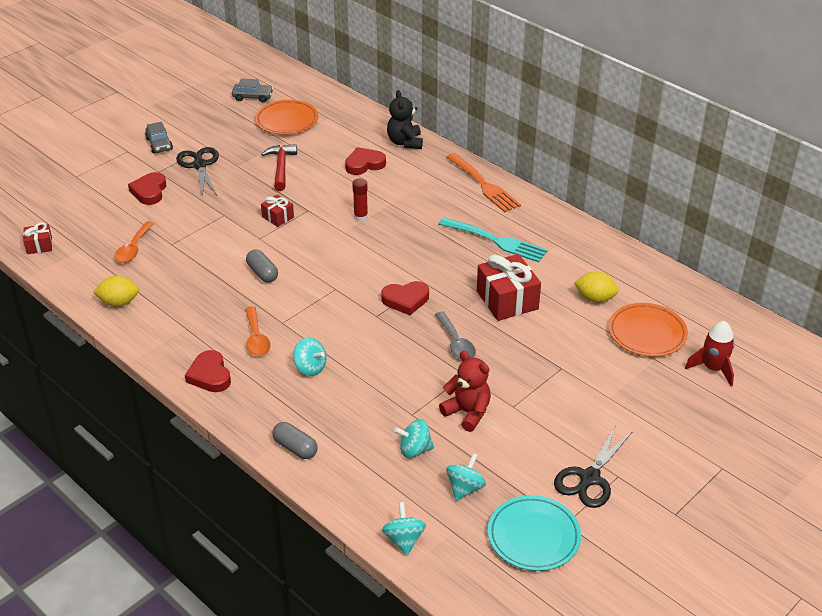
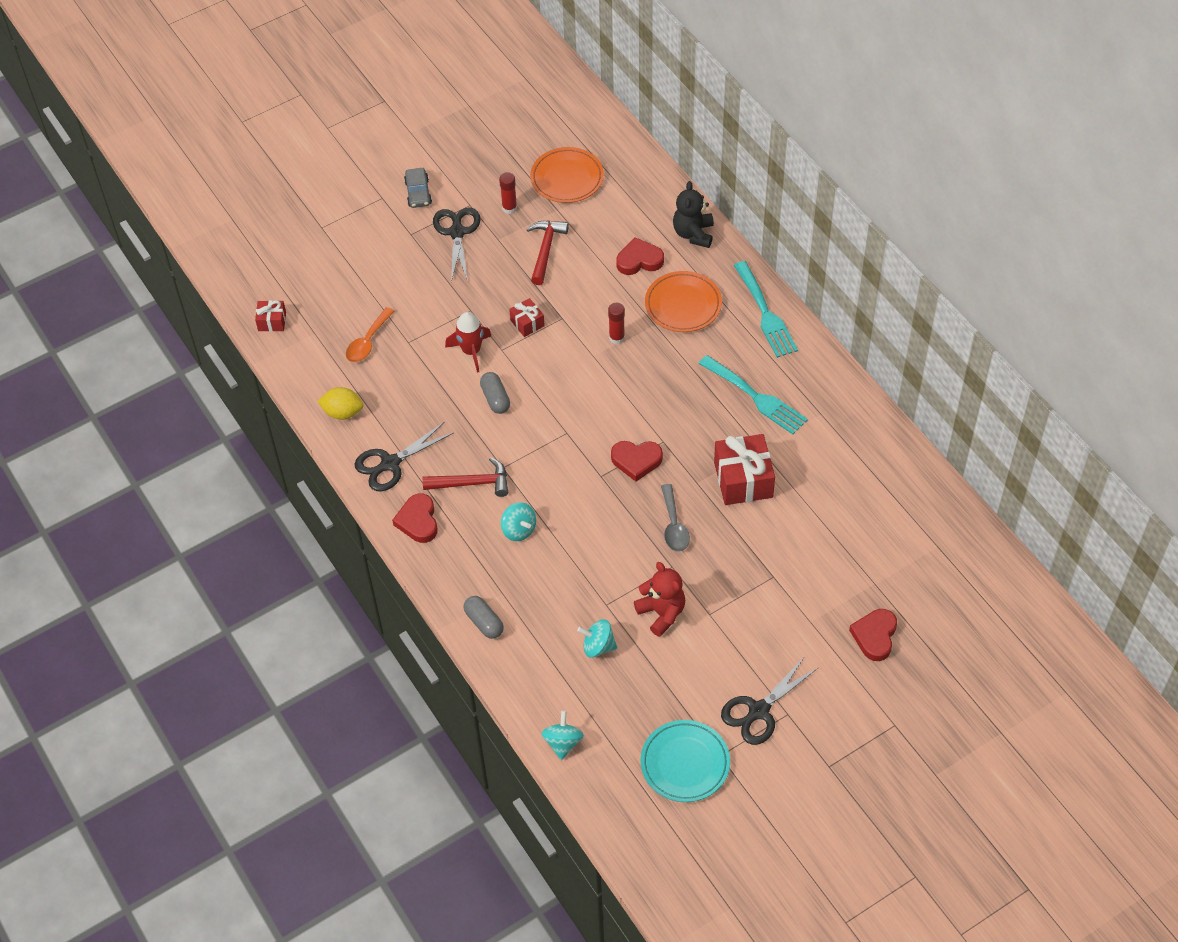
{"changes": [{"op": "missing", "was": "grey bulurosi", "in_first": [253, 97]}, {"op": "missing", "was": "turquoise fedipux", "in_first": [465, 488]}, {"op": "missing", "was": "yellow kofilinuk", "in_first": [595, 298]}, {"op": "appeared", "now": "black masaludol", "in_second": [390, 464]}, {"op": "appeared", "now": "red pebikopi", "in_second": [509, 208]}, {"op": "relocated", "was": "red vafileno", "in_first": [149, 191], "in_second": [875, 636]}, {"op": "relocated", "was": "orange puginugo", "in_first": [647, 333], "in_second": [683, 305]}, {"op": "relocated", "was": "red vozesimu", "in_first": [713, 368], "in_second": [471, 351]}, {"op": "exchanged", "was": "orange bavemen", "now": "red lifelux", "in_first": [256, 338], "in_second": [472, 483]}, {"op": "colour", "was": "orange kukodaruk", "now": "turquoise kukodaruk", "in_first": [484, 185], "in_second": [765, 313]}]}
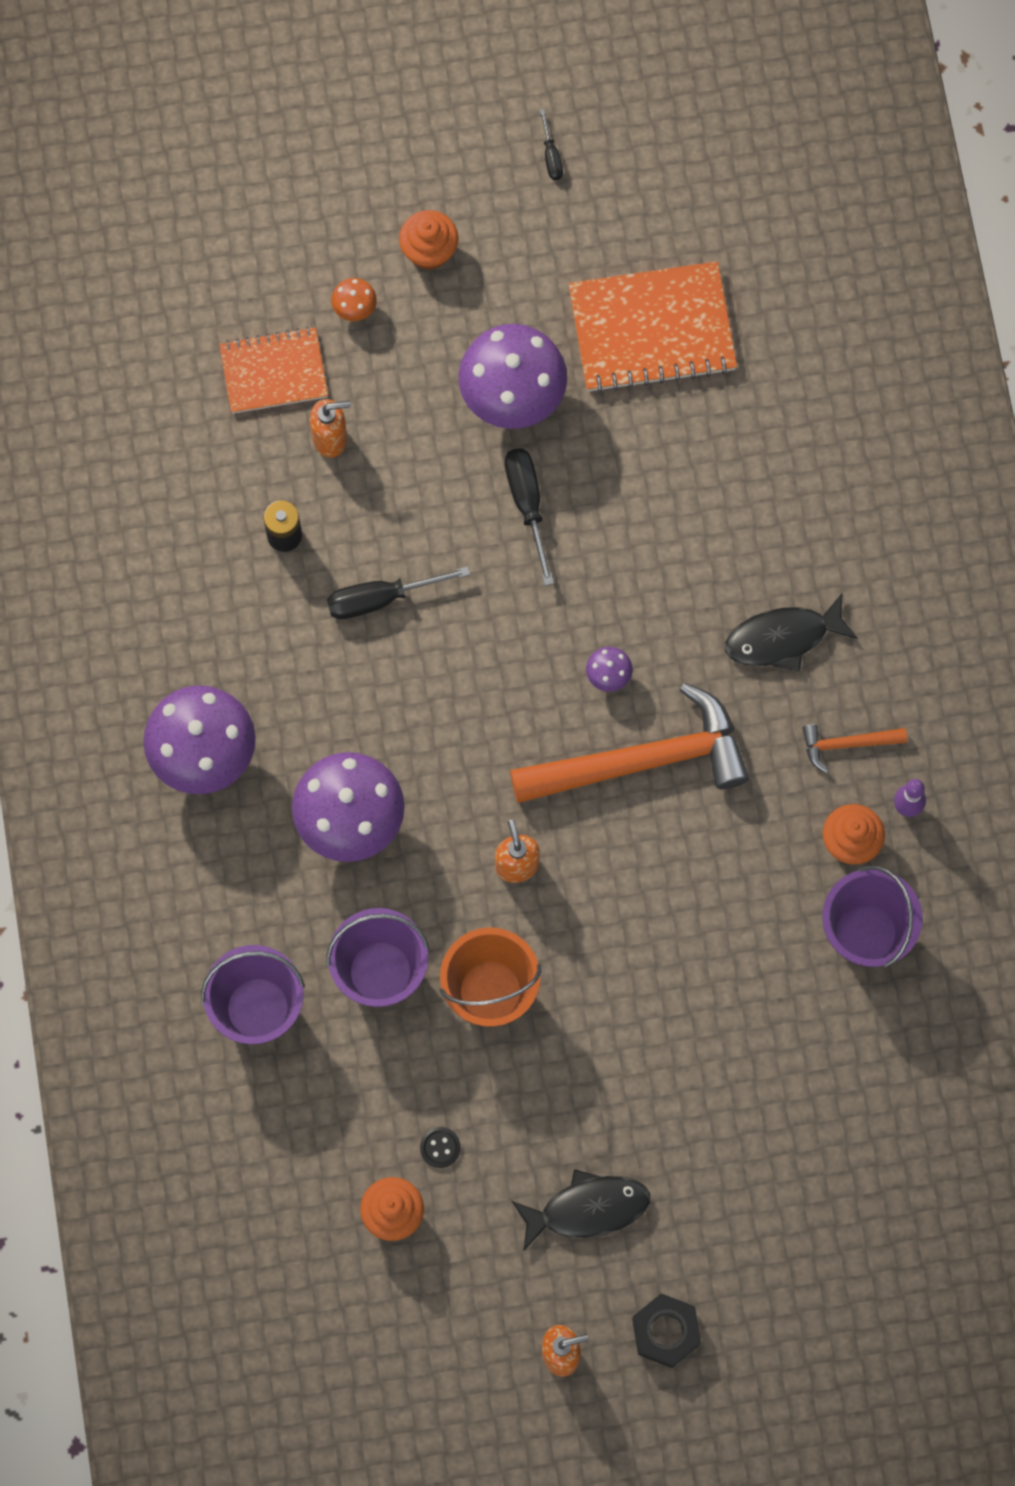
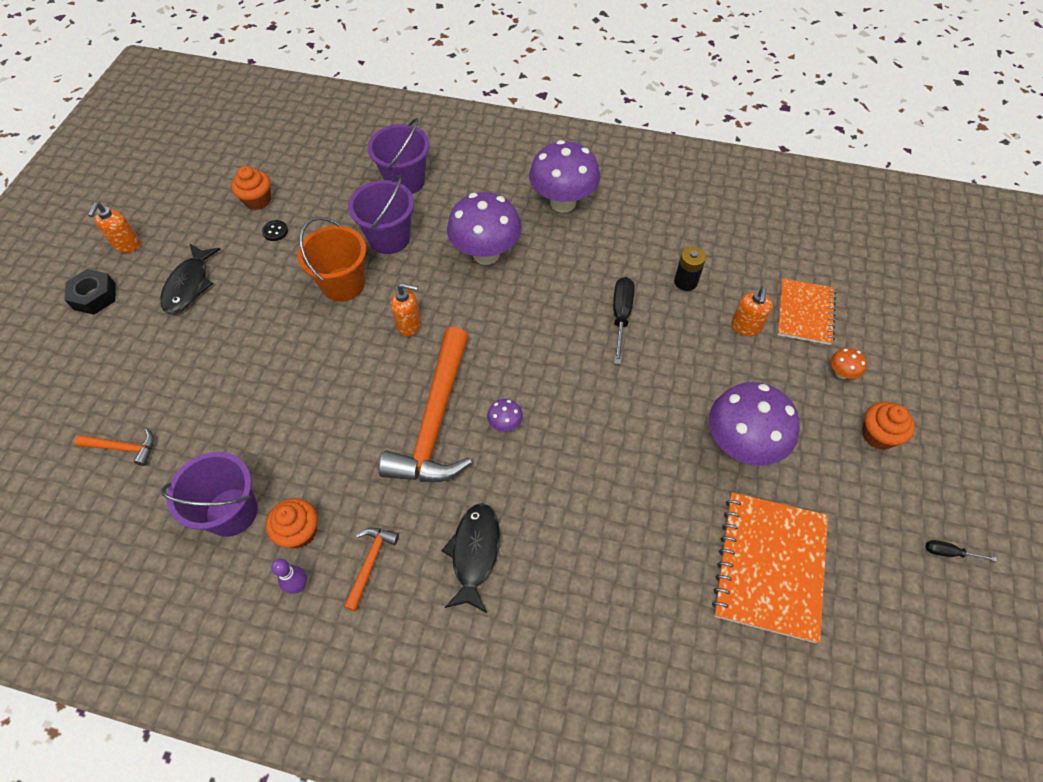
{"changes": [{"op": "missing", "was": "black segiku", "in_first": [527, 505]}, {"op": "appeared", "now": "orange lifelux", "in_second": [123, 448]}]}
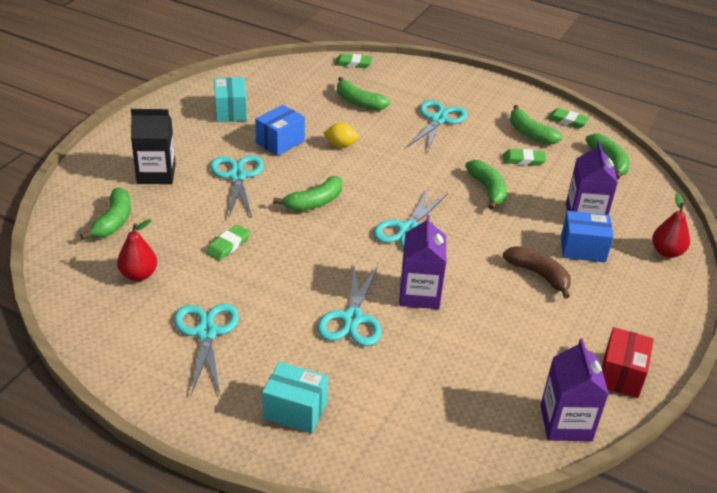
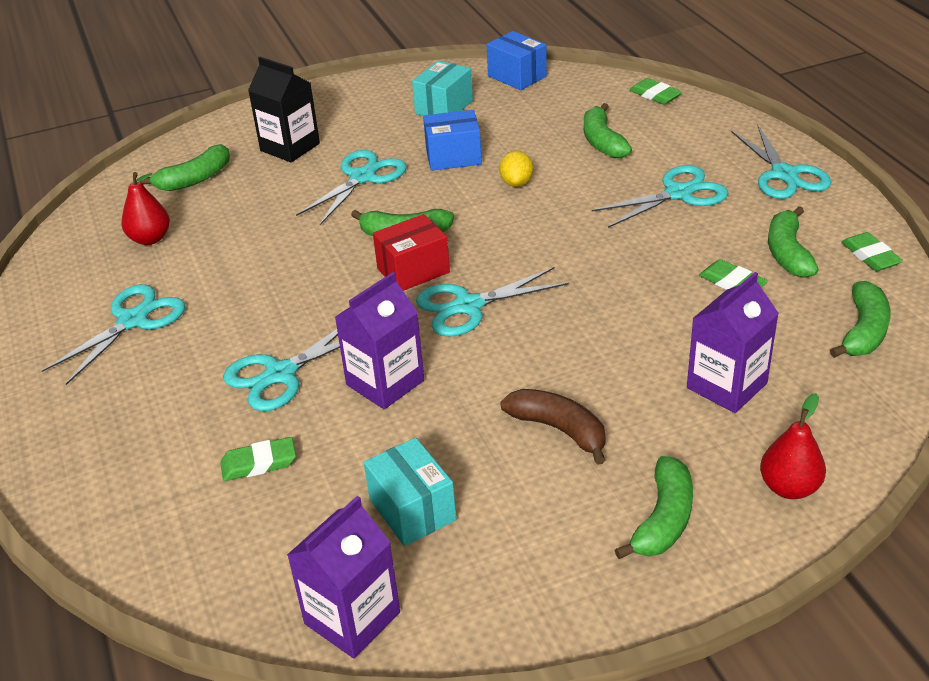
{"changes": [{"op": "appeared", "now": "turquoise masaludol", "in_second": [784, 174]}, {"op": "relocated", "was": "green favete", "in_first": [228, 245], "in_second": [259, 463]}, {"op": "relocated", "was": "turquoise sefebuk", "in_first": [295, 410], "in_second": [412, 510]}, {"op": "relocated", "was": "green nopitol", "in_first": [488, 189], "in_second": [663, 520]}, {"op": "relocated", "was": "blue sefebuk", "in_first": [583, 249], "in_second": [517, 76]}, {"op": "relocated", "was": "red sefebuk", "in_first": [621, 375], "in_second": [413, 270]}, {"op": "spun", "was": "yellow kofilinuk", "in_first": [340, 145], "in_second": [516, 183], "clockwise": 45}, {"op": "spun", "was": "brown nopitol", "in_first": [539, 275], "in_second": [559, 429], "clockwise": -45}]}
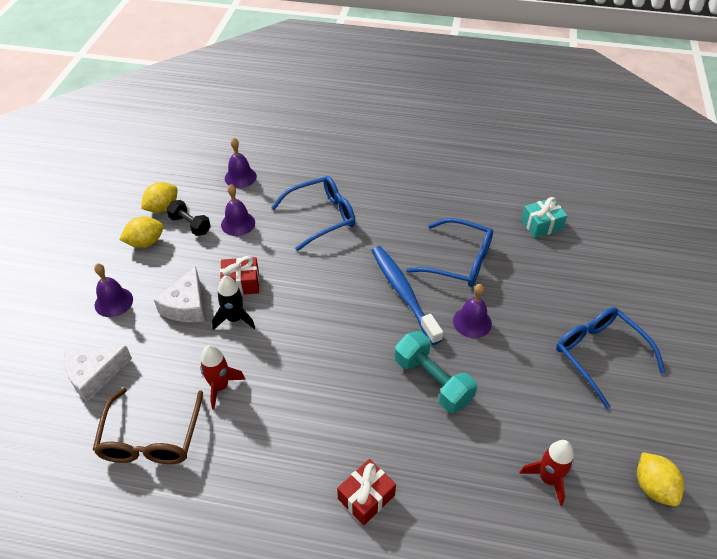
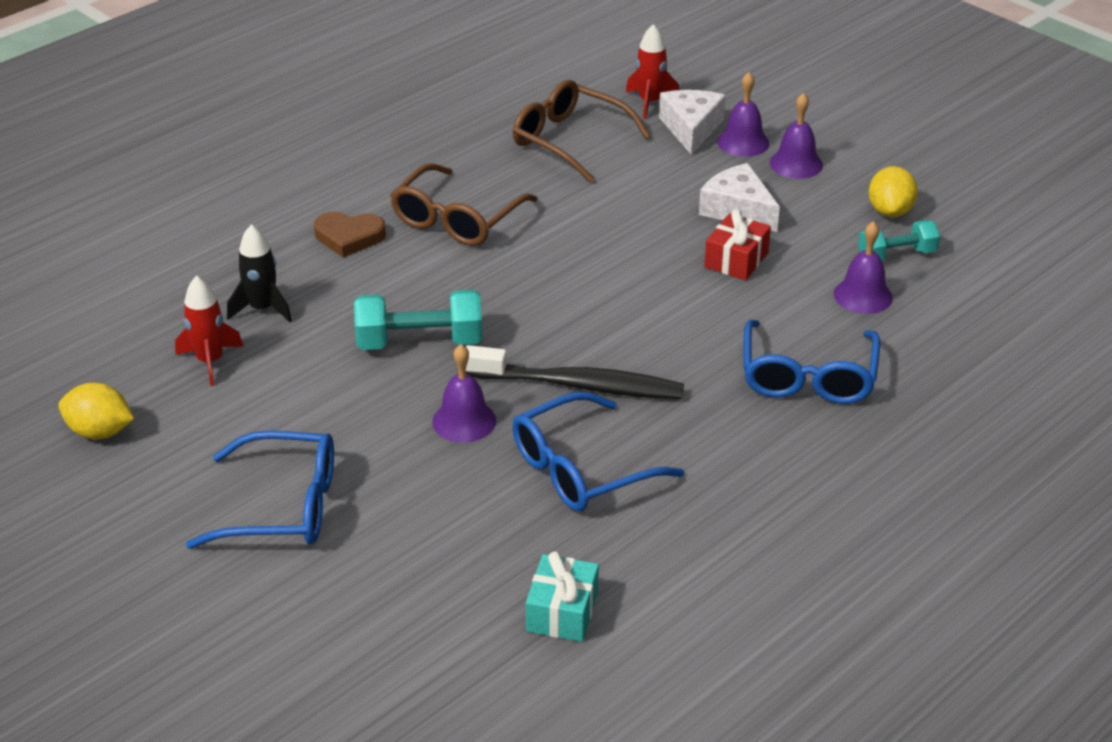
{"changes": [{"op": "missing", "was": "yellow kofilinuk", "in_first": [162, 208]}, {"op": "appeared", "now": "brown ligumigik", "in_second": [456, 220]}, {"op": "relocated", "was": "red vozesimu", "in_first": [220, 387], "in_second": [650, 102]}, {"op": "relocated", "was": "black vozesimu", "in_first": [235, 319], "in_second": [262, 309]}, {"op": "relocated", "was": "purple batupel", "in_first": [240, 177], "in_second": [743, 142]}, {"op": "exchanged", "was": "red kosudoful", "now": "brown vafileno", "in_first": [366, 497], "in_second": [349, 237]}, {"op": "colour", "was": "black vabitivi", "now": "turquoise vabitivi", "in_first": [190, 225], "in_second": [896, 255]}, {"op": "colour", "was": "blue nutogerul", "now": "black nutogerul", "in_first": [403, 293], "in_second": [578, 385]}]}
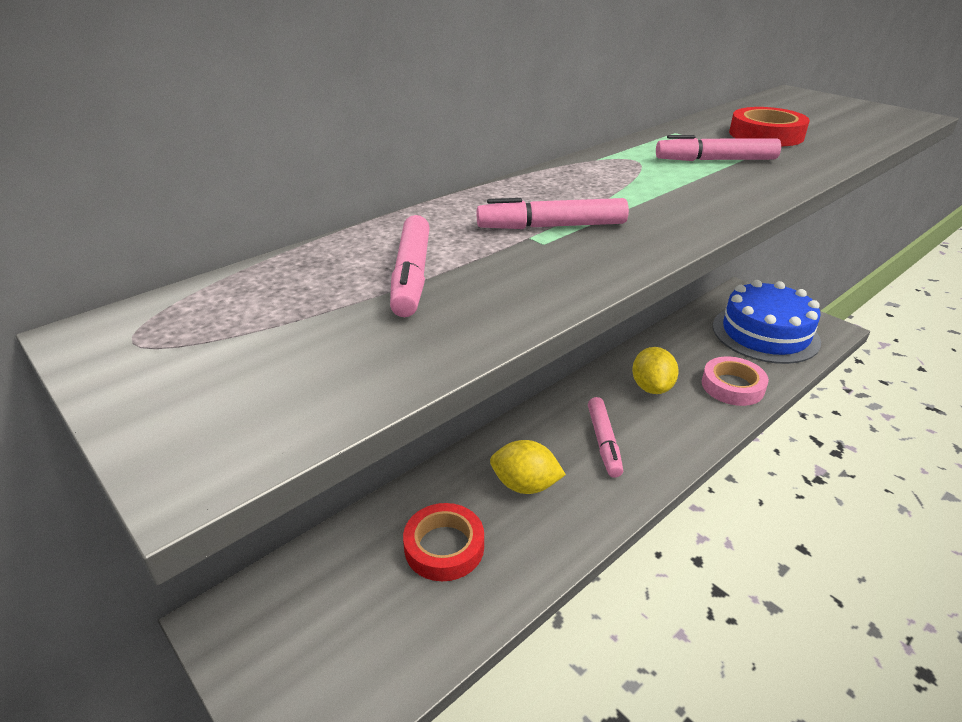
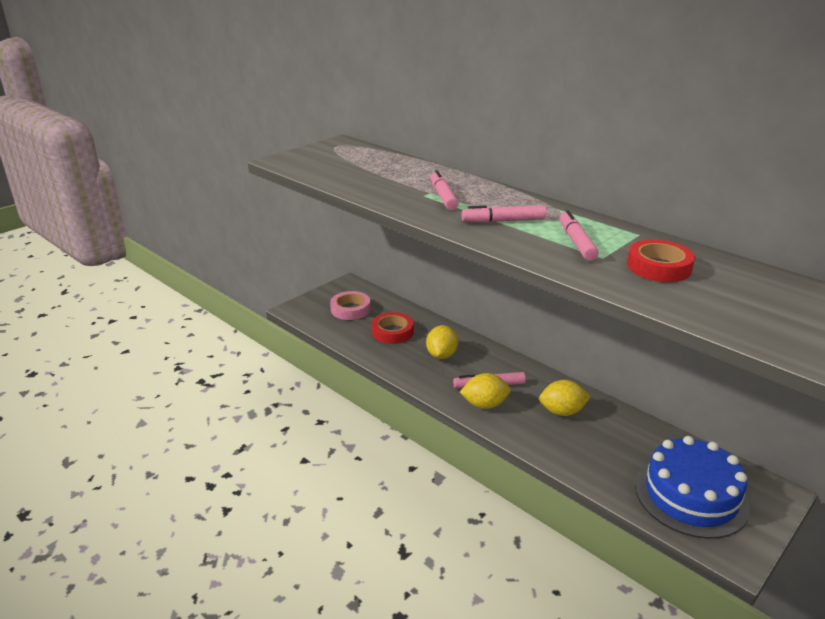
{"changes": [{"op": "appeared", "now": "yellow kofilinuk", "in_second": [485, 404]}, {"op": "relocated", "was": "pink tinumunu", "in_first": [412, 276], "in_second": [503, 221]}, {"op": "relocated", "was": "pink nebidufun", "in_first": [732, 386], "in_second": [350, 309]}]}
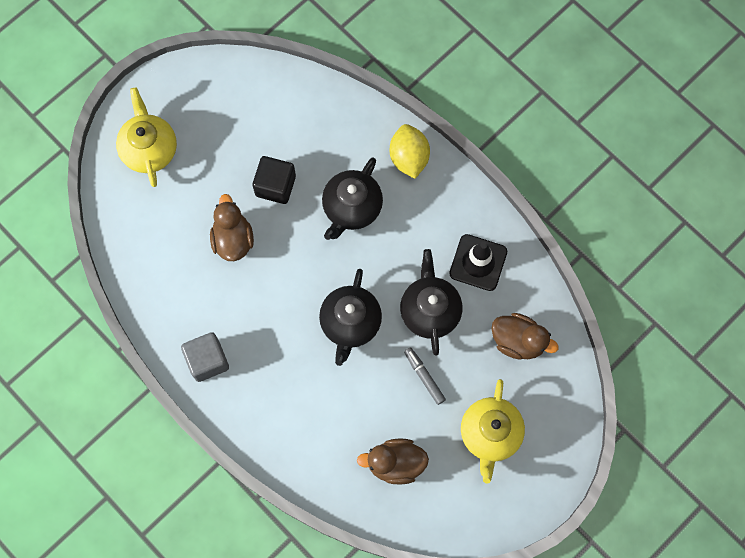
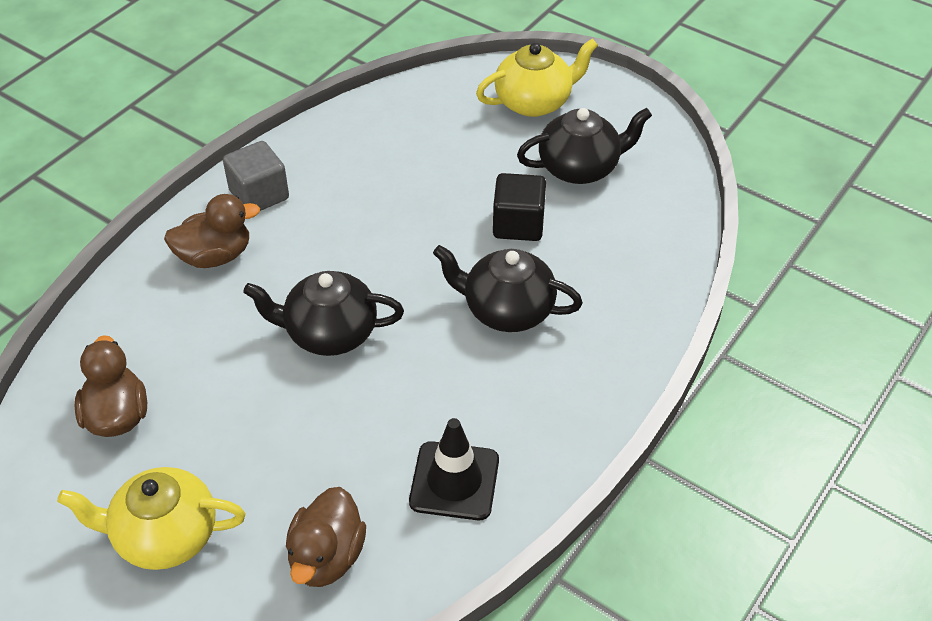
{"changes": [{"op": "missing", "was": "yellow kofilinuk", "in_first": [409, 158]}, {"op": "missing", "was": "grey tinumunu", "in_first": [424, 377]}, {"op": "relocated", "was": "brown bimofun", "in_first": [233, 239], "in_second": [215, 256]}, {"op": "relocated", "was": "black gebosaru", "in_first": [430, 310], "in_second": [580, 168]}]}
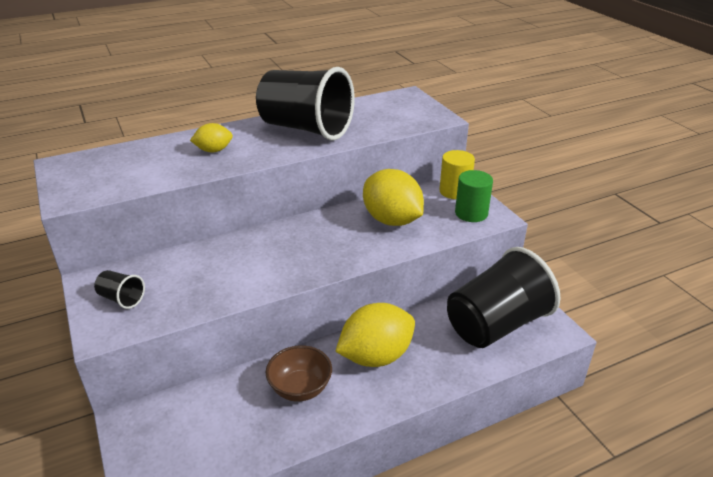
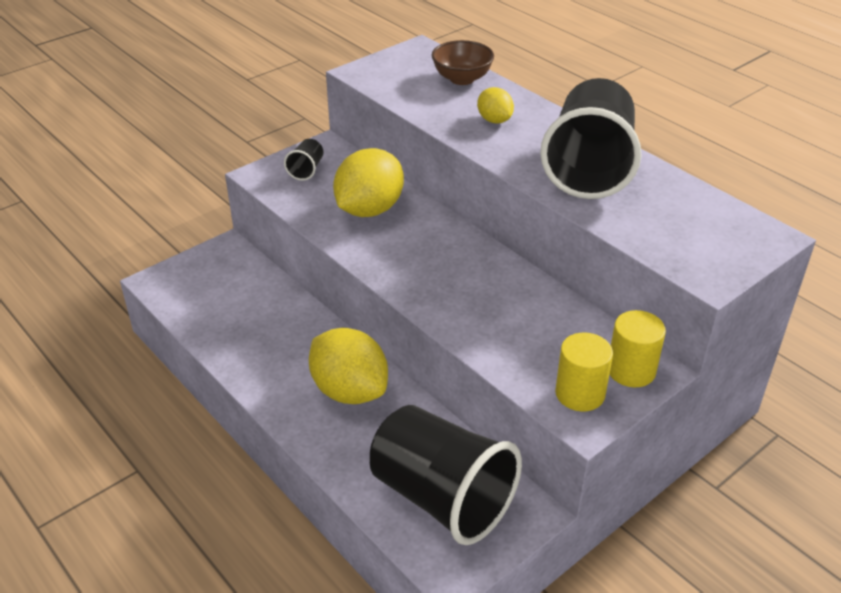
{"changes": [{"op": "relocated", "was": "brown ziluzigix", "in_first": [300, 388], "in_second": [462, 79]}, {"op": "relocated", "was": "yellow kofilinuk", "in_first": [392, 220], "in_second": [369, 209]}, {"op": "colour", "was": "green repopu", "now": "yellow repopu", "in_first": [471, 213], "in_second": [580, 393]}]}
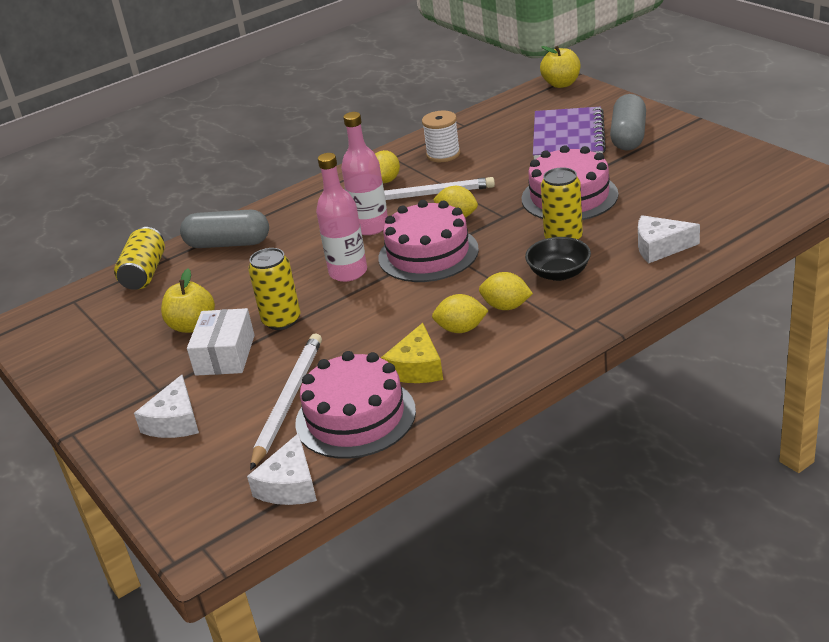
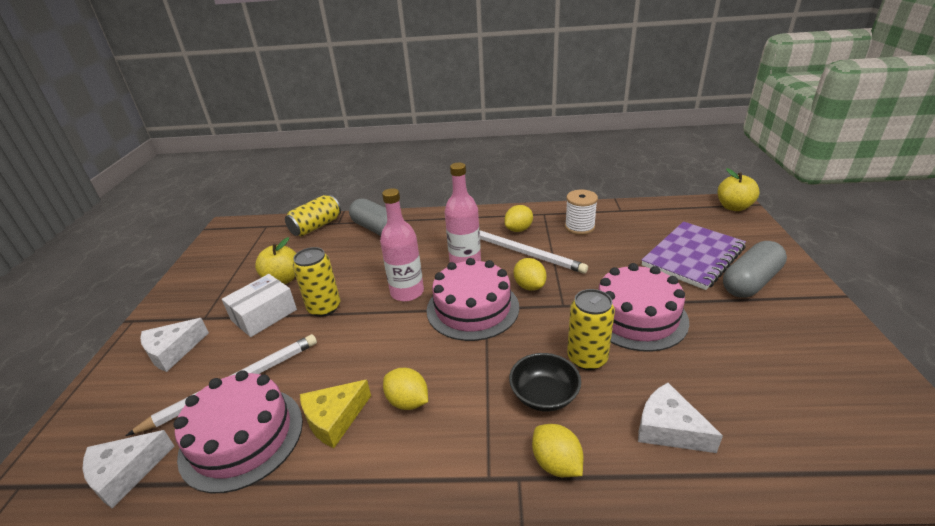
{"changes": [{"op": "relocated", "was": "yellow kofilinuk", "in_first": [506, 306], "in_second": [556, 463]}]}
